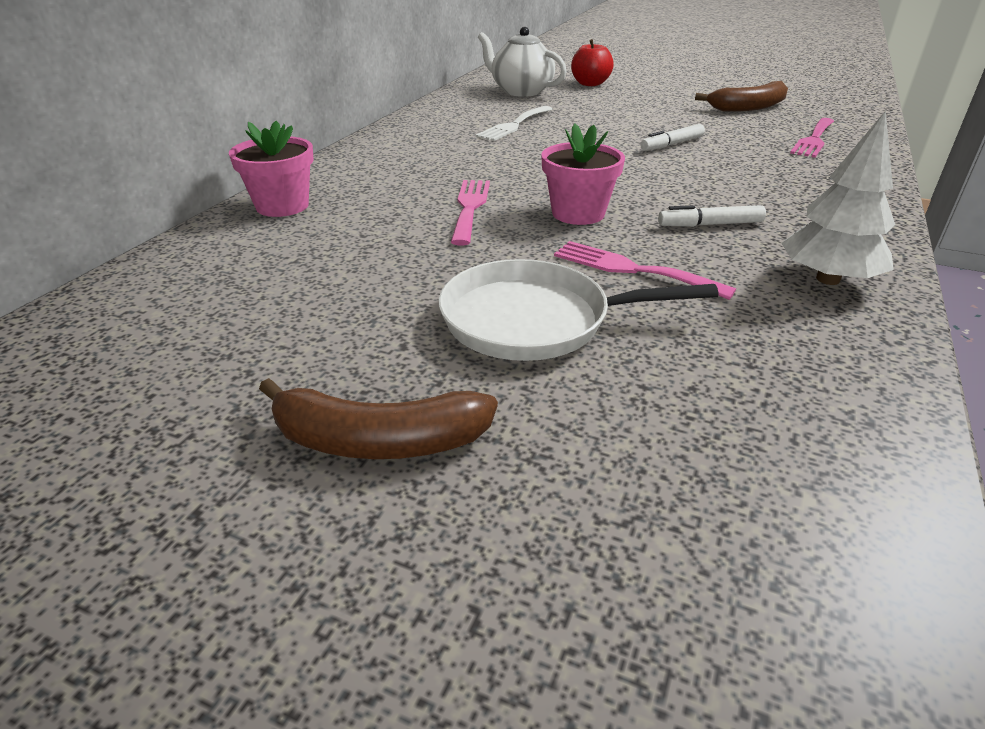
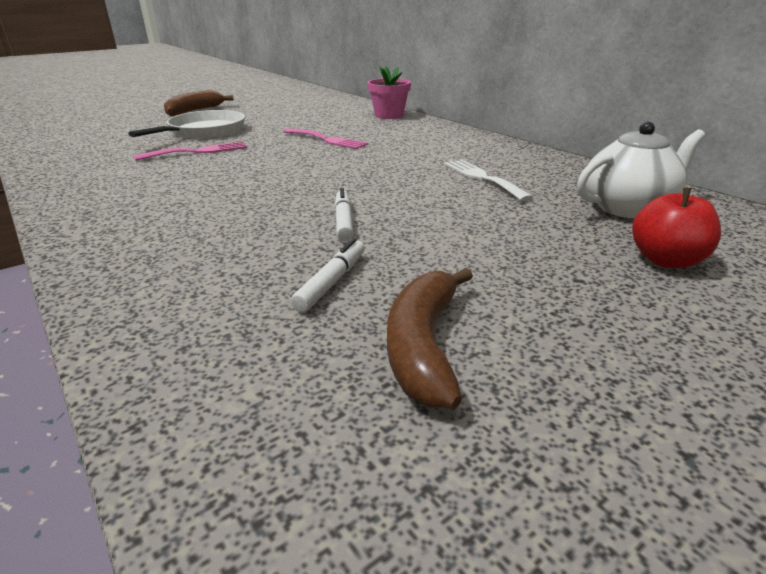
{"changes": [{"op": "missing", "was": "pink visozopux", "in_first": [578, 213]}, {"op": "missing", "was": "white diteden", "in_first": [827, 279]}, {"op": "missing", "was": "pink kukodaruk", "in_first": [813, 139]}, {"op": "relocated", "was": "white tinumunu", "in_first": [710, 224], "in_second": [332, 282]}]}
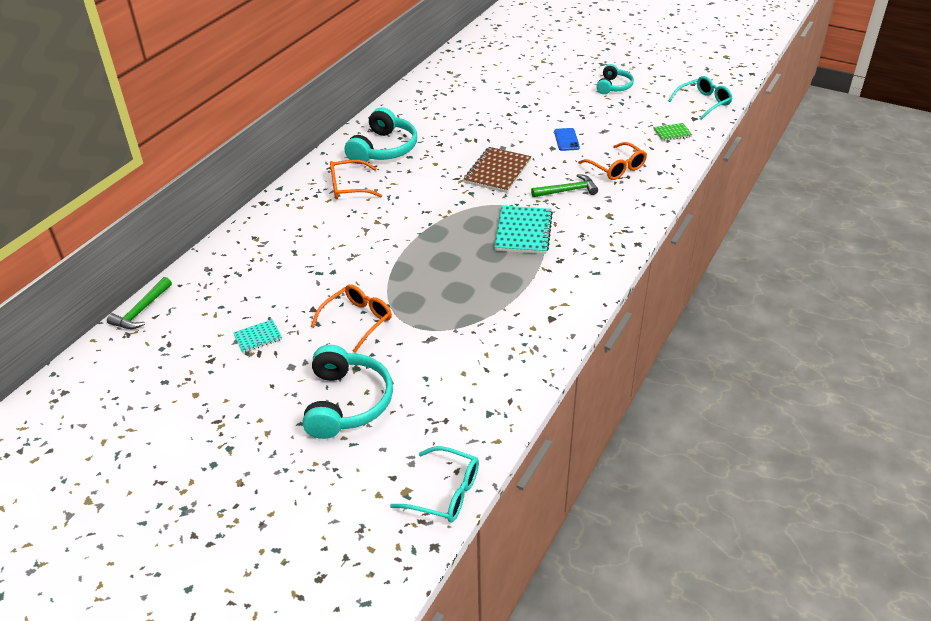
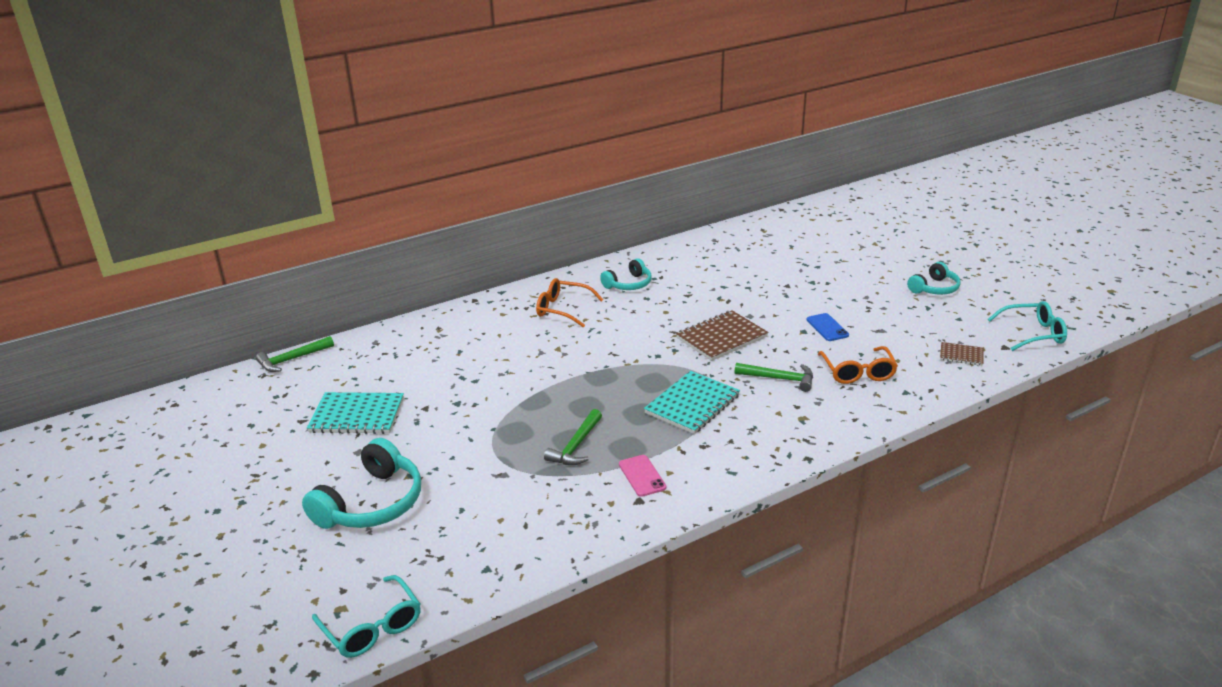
{"changes": [{"op": "missing", "was": "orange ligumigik", "in_first": [357, 320]}, {"op": "appeared", "now": "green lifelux", "in_second": [576, 446]}, {"op": "appeared", "now": "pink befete", "in_second": [642, 476]}, {"op": "colour", "was": "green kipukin", "now": "brown kipukin", "in_first": [672, 133], "in_second": [961, 355]}, {"op": "spun", "was": "blue befete", "in_first": [566, 140], "in_second": [827, 327], "clockwise": -45}, {"op": "size", "was": "turquoise kipukin", "in_first": [258, 337], "in_second": [357, 415], "ratio": 1.89}, {"op": "size", "was": "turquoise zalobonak", "in_first": [384, 149], "in_second": [628, 284], "ratio": 0.6}]}
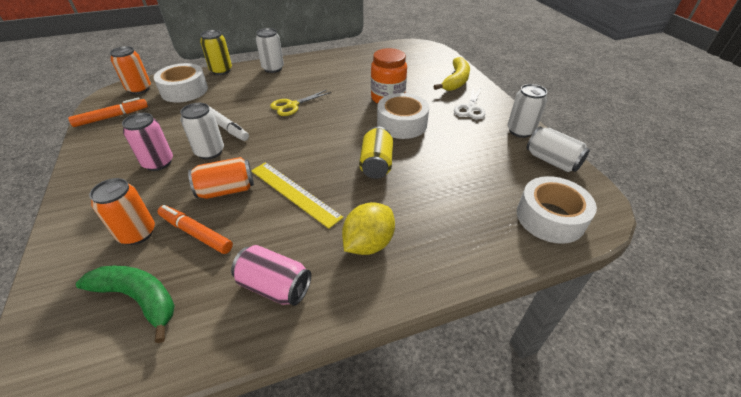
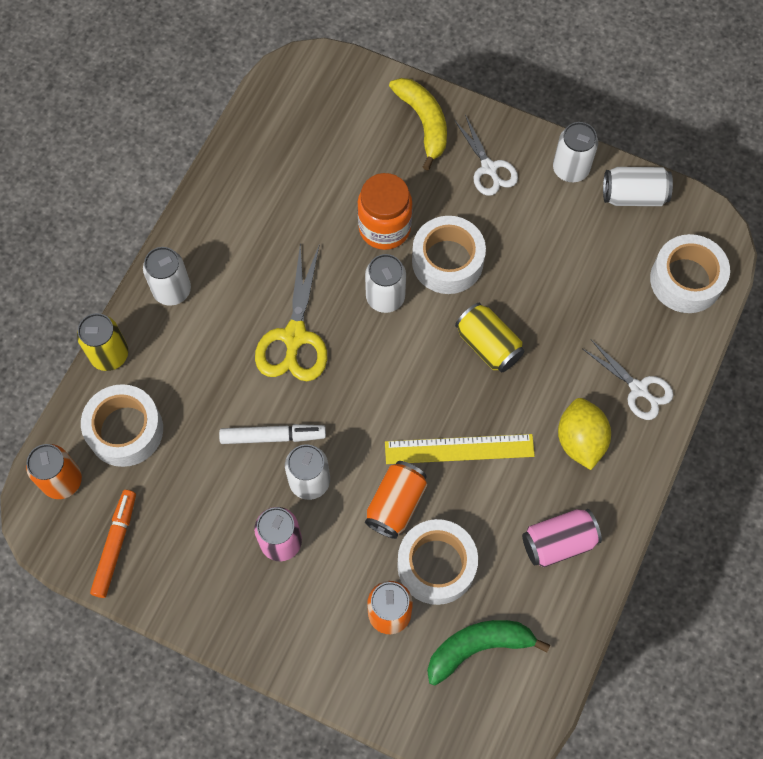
{"changes": [{"op": "appeared", "now": "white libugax", "in_second": [385, 297]}, {"op": "appeared", "now": "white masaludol", "in_second": [638, 389]}, {"op": "exchanged", "was": "orange tinumunu", "now": "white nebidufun", "in_first": [196, 233], "in_second": [436, 565]}, {"op": "size", "was": "yellow masaludol", "in_first": [292, 105], "in_second": [294, 337], "ratio": 1.52}]}
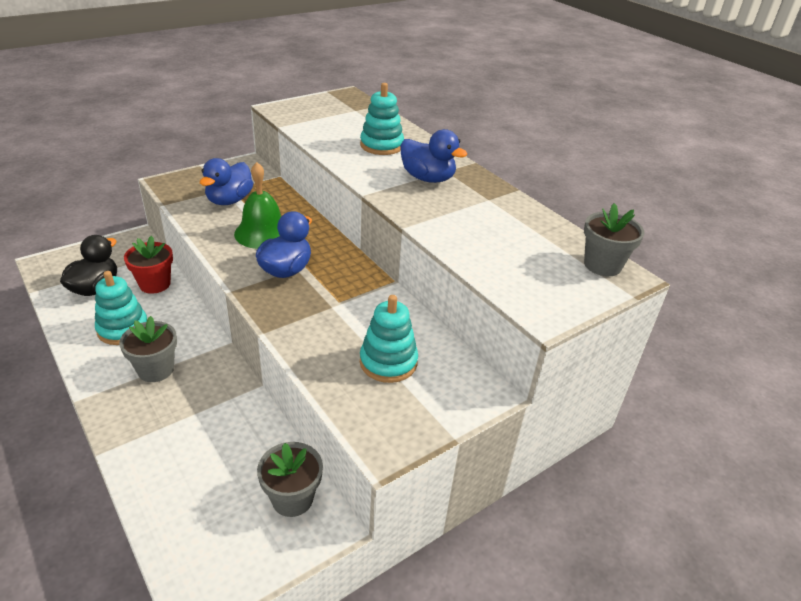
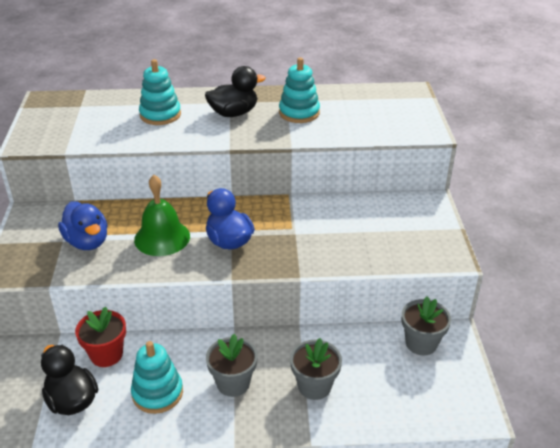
{"changes": [{"op": "relocated", "was": "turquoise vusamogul", "in_first": [388, 362], "in_second": [299, 113]}, {"op": "relocated", "was": "grey visozopux", "in_first": [602, 265], "in_second": [314, 386]}, {"op": "colour", "was": "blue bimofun", "now": "black bimofun", "in_first": [428, 178], "in_second": [234, 113]}]}
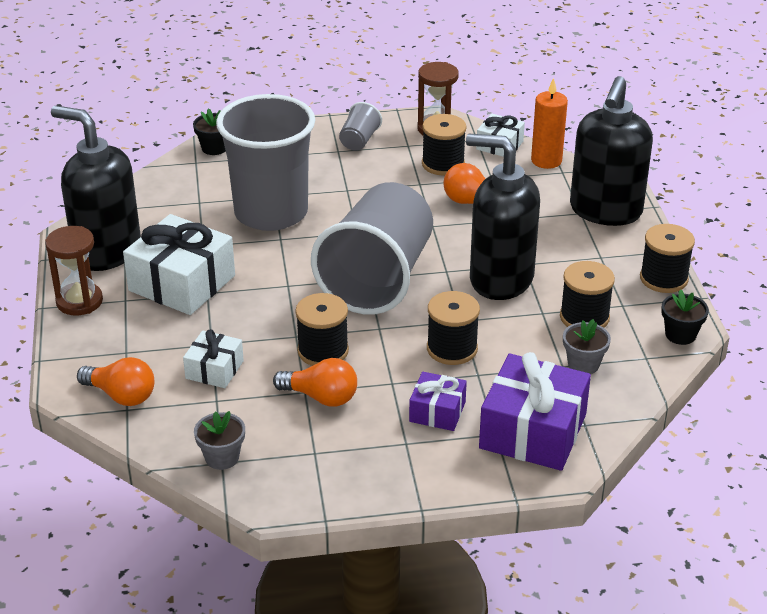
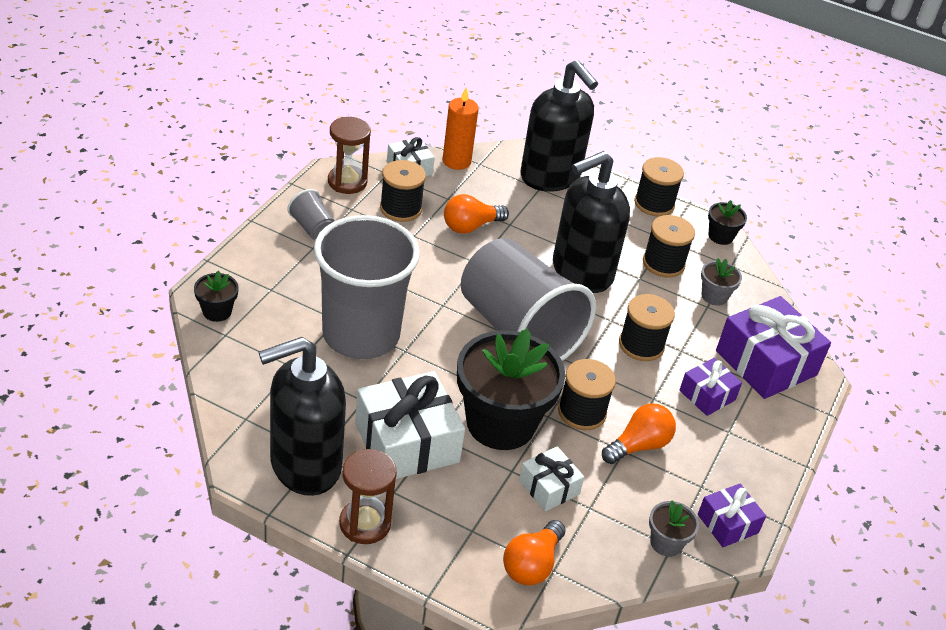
{"changes": [{"op": "appeared", "now": "black visozopux", "in_second": [500, 423]}, {"op": "appeared", "now": "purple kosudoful", "in_second": [727, 523]}, {"op": "spun", "was": "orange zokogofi", "in_first": [121, 395], "in_second": [532, 564], "clockwise": 150}]}
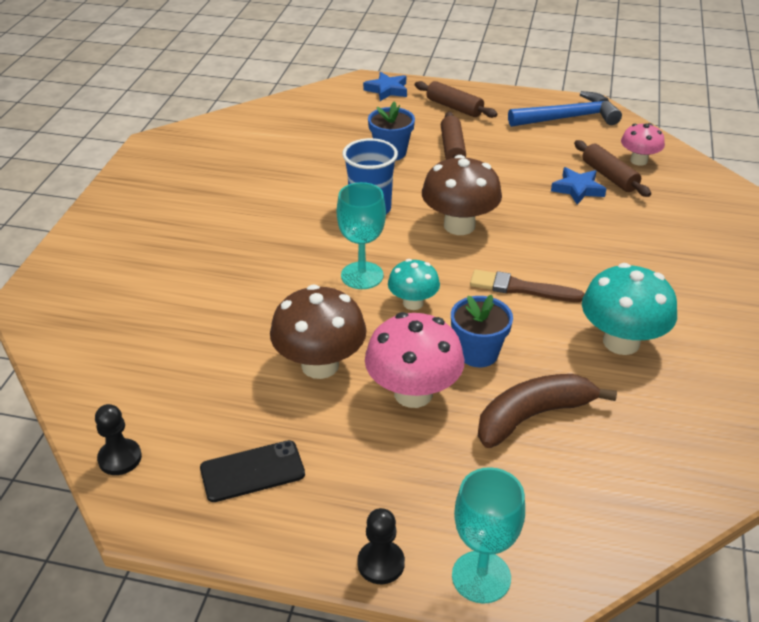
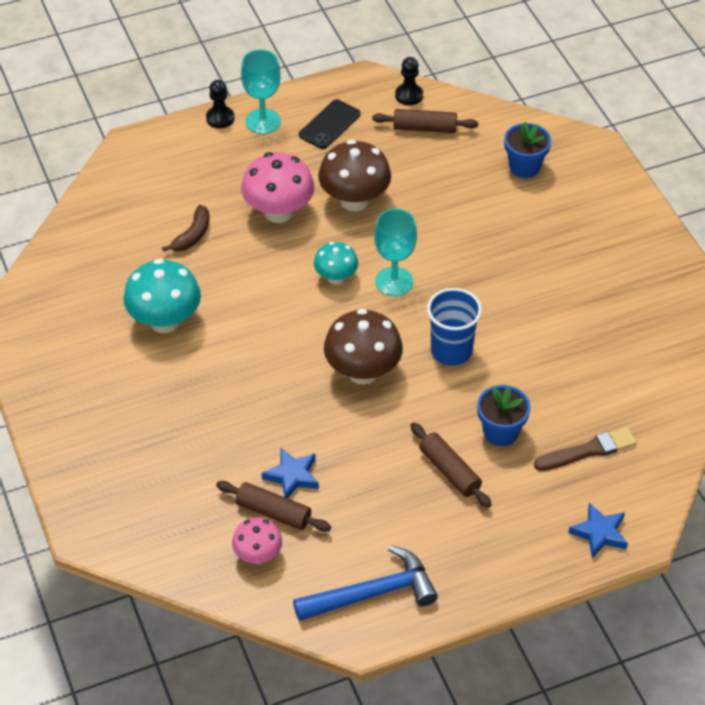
{"changes": [{"op": "relocated", "was": "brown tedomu", "in_first": [454, 107], "in_second": [424, 128]}, {"op": "relocated", "was": "blue visozopux", "in_first": [478, 353], "in_second": [524, 167]}, {"op": "relocated", "was": "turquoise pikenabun", "in_first": [481, 577], "in_second": [263, 121]}, {"op": "relocated", "was": "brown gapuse", "in_first": [521, 288], "in_second": [588, 450]}, {"op": "spun", "was": "blue lifelux", "in_first": [568, 118], "in_second": [372, 593], "clockwise": -150}, {"op": "size", "was": "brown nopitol", "in_first": [533, 416], "in_second": [192, 235], "ratio": 0.62}]}
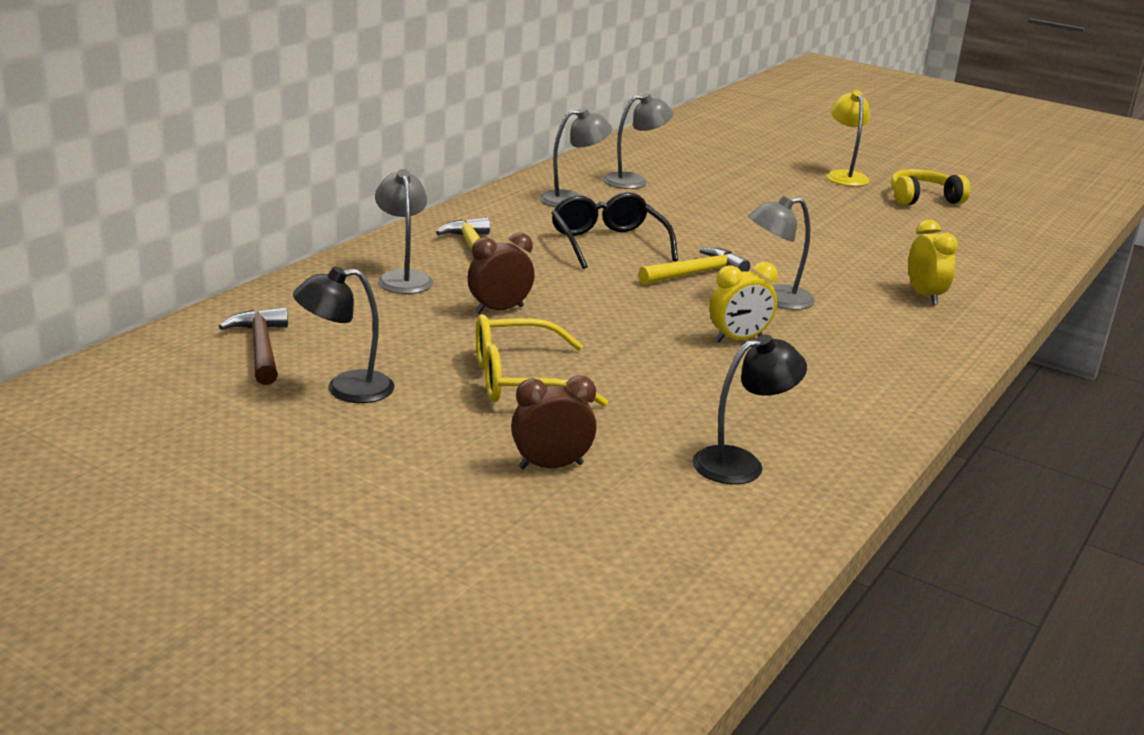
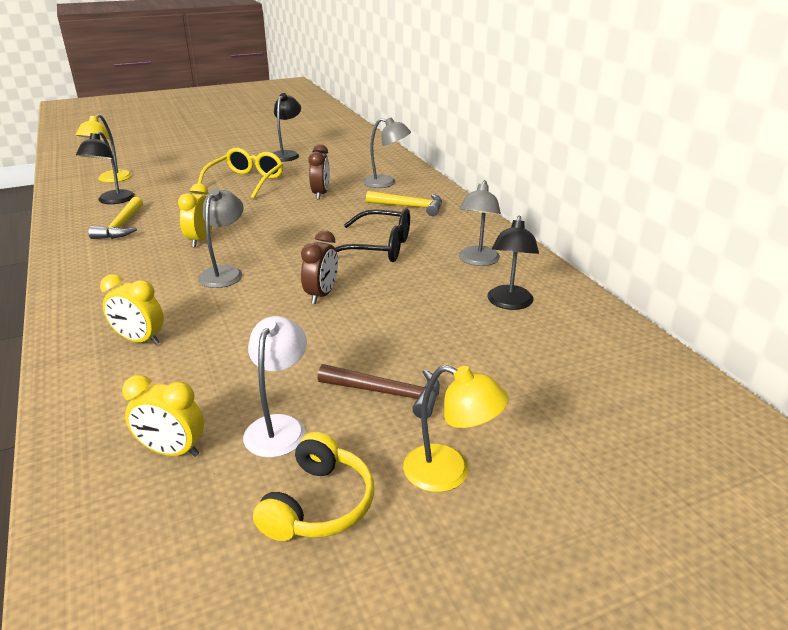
{"changes": [{"op": "appeared", "now": "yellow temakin", "in_second": [110, 179]}, {"op": "appeared", "now": "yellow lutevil", "in_second": [172, 451]}, {"op": "appeared", "now": "white temakin", "in_second": [279, 426]}, {"op": "relocated", "was": "brown lifelux", "in_first": [261, 348], "in_second": [387, 393]}, {"op": "relocated", "was": "brown lutevil", "in_first": [551, 466], "in_second": [321, 295]}, {"op": "relocated", "was": "yellow lifelux", "in_first": [696, 273], "in_second": [121, 226]}, {"op": "colour", "was": "grey temakin", "now": "black temakin", "in_first": [634, 181], "in_second": [509, 303]}]}
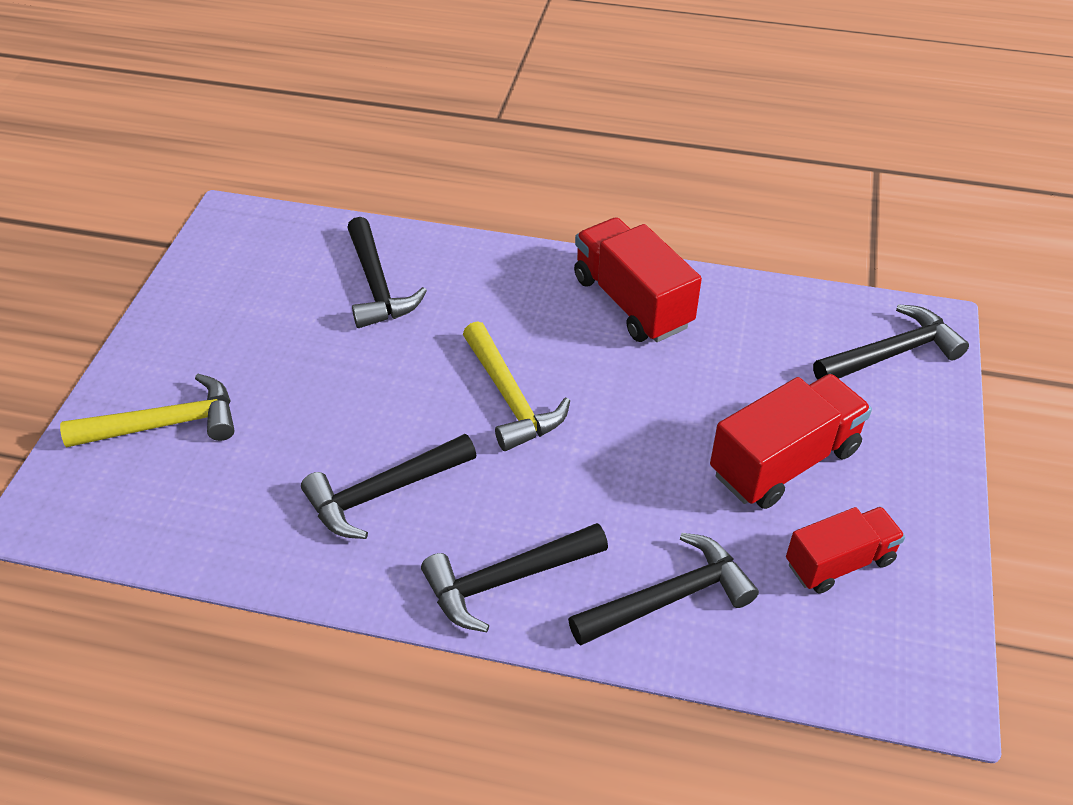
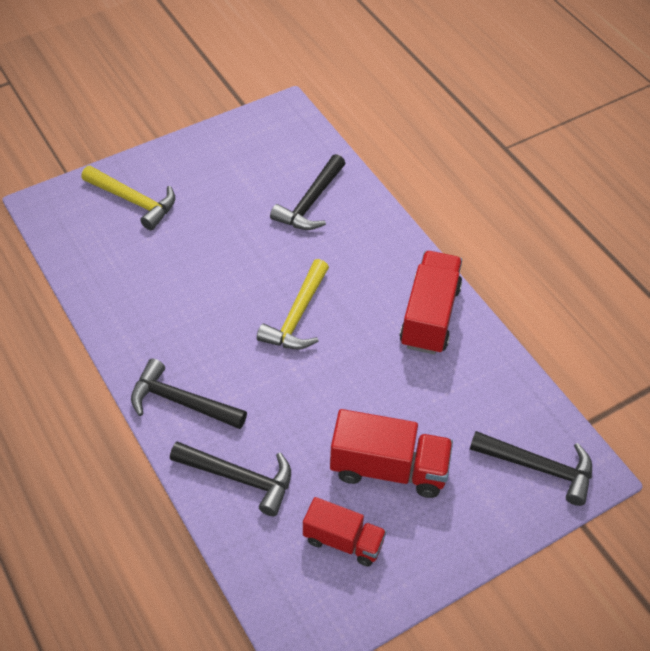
{"changes": [{"op": "missing", "was": "black lifelux", "in_first": [383, 493]}]}
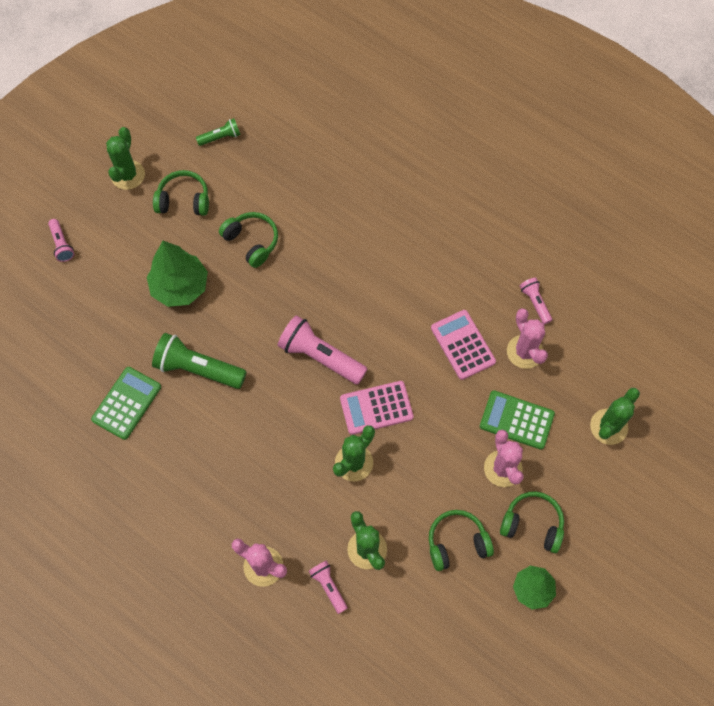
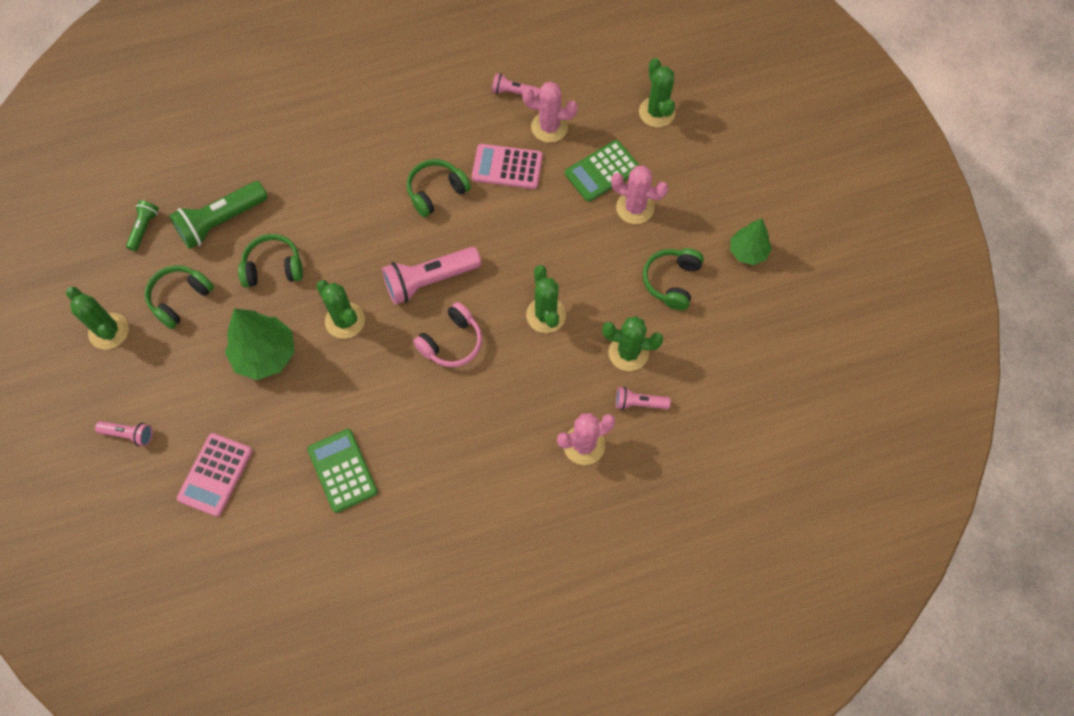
{"changes": [{"op": "appeared", "now": "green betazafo", "in_second": [345, 321]}, {"op": "appeared", "now": "pink zalobonak", "in_second": [451, 342]}, {"op": "relocated", "was": "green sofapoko", "in_first": [198, 368], "in_second": [221, 222]}, {"op": "relocated", "was": "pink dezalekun", "in_first": [376, 408], "in_second": [215, 474]}, {"op": "relocated", "was": "green zalobonak", "in_first": [532, 524], "in_second": [436, 192]}]}
